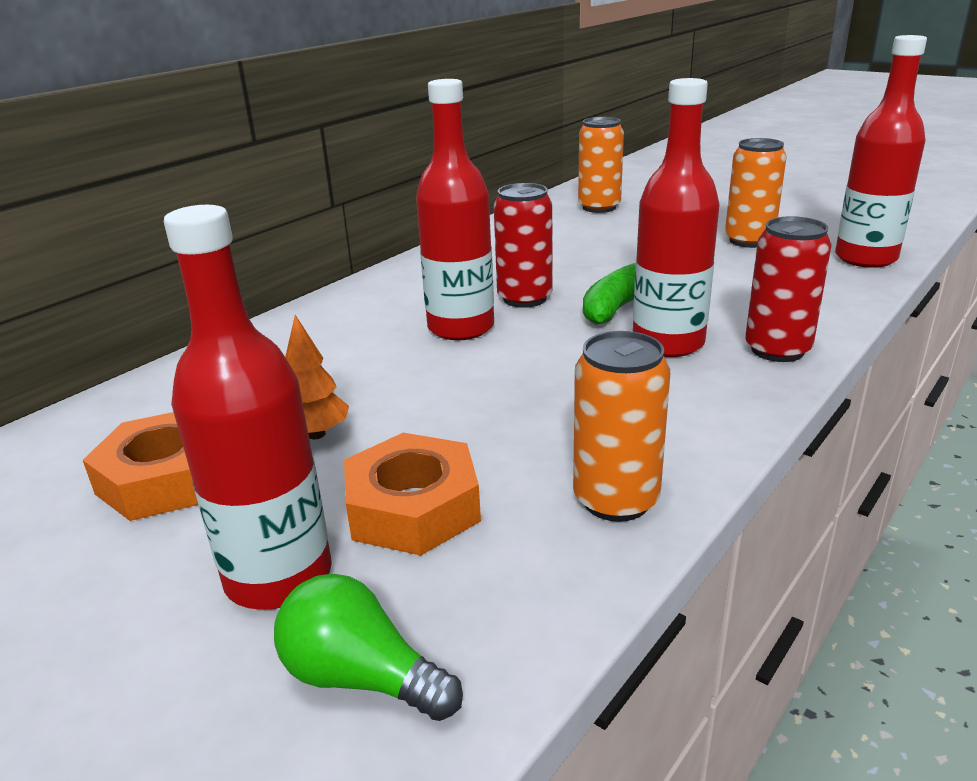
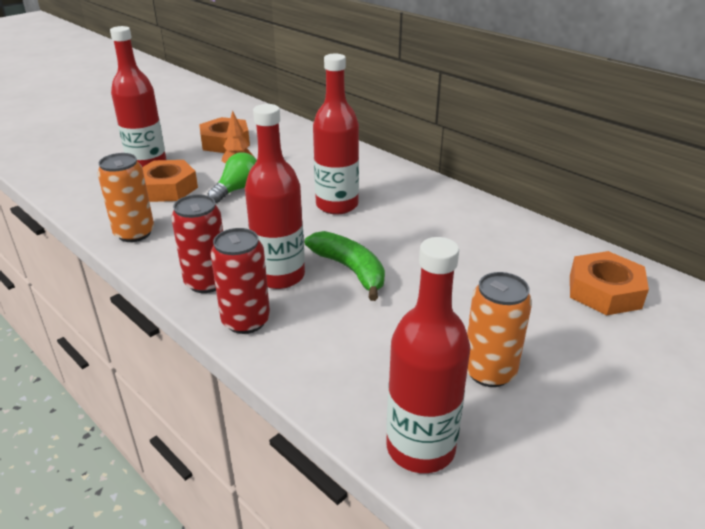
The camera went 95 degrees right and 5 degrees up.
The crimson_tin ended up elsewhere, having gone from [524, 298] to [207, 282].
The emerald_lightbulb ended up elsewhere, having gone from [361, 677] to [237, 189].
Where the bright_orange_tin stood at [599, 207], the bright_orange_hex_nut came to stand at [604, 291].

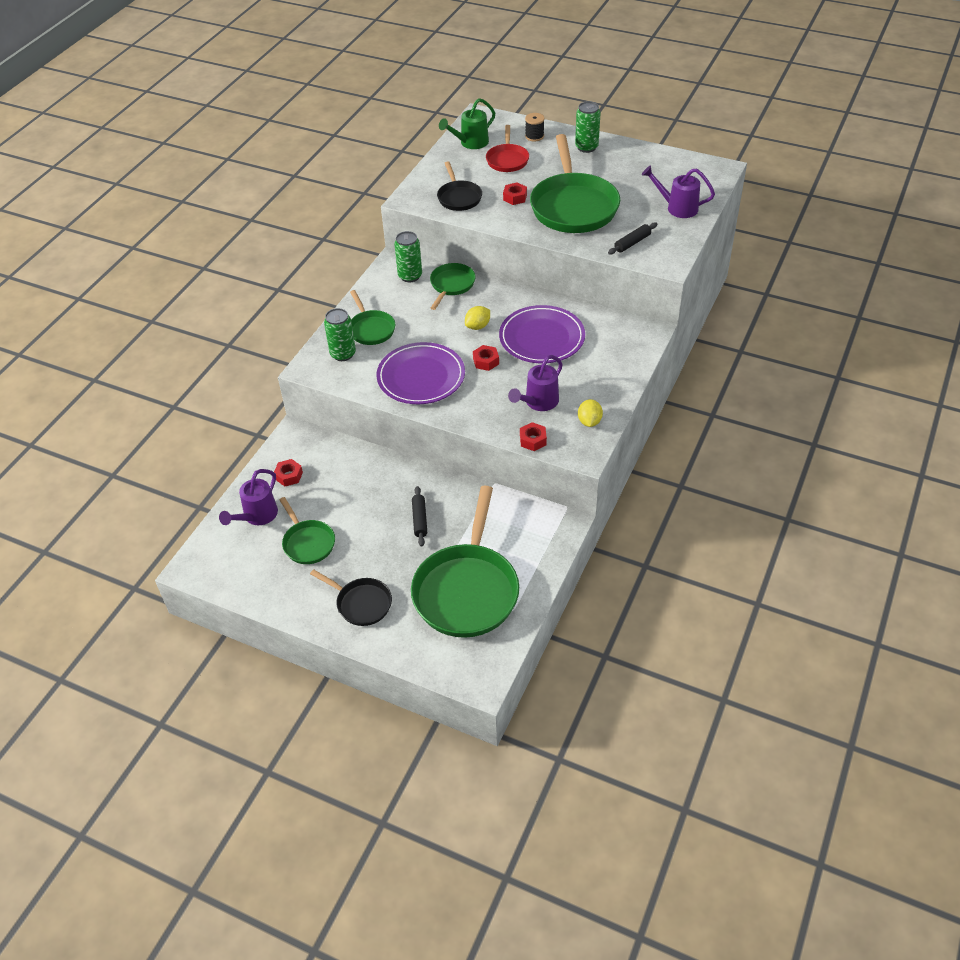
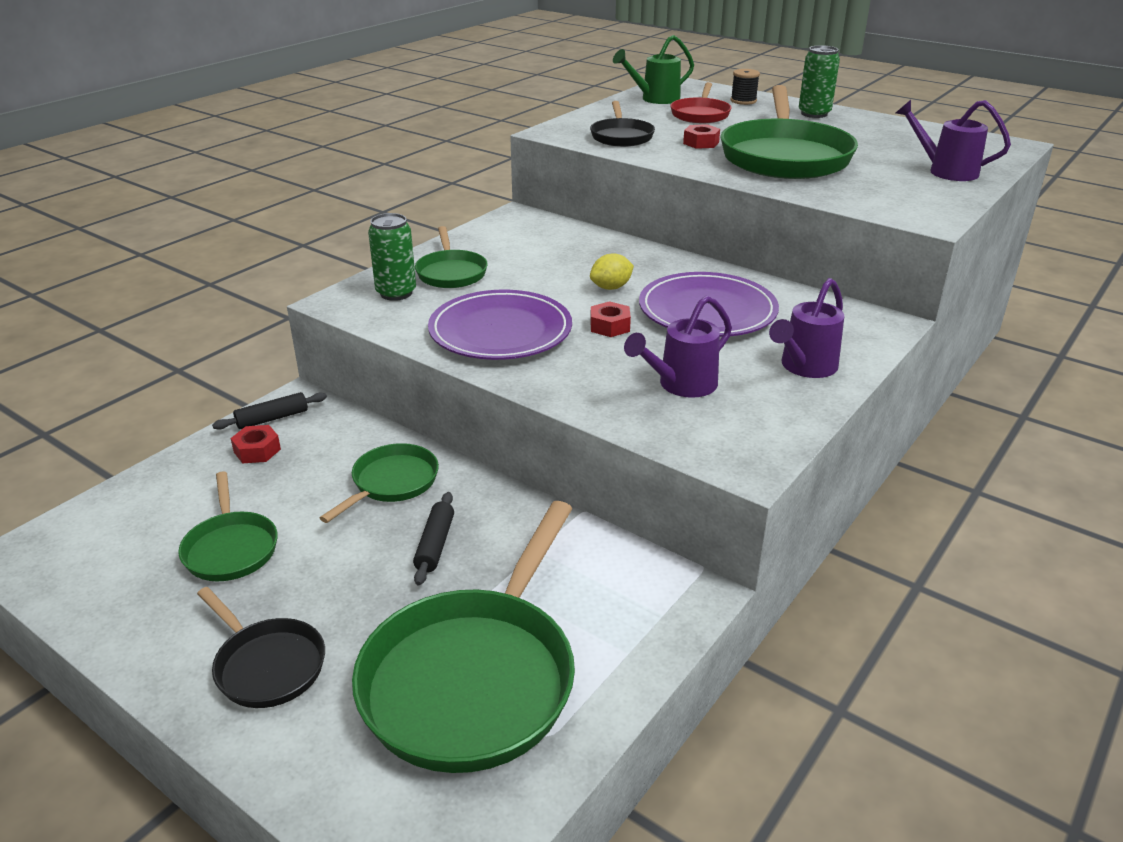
The camera went 10 degrees right and 15 degrees down.
The ebony_rolling_pin ended up elsewhere, having gone from [632, 243] to [272, 418].
The emerald_frying_pan ended up elsewhere, having gone from [451, 285] to [392, 483].
The royal_purple_watering_pot ended up elsewhere, having gone from [257, 516] to [805, 367].
The second view lost the emerald_tin at [410, 276].
The second view lost the crimson_hex_nut at [533, 440].
The second view lost the golden_lemon at [589, 421].

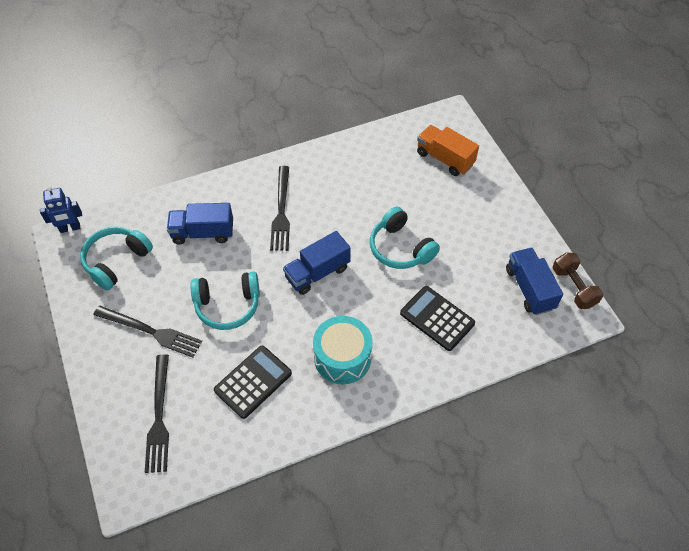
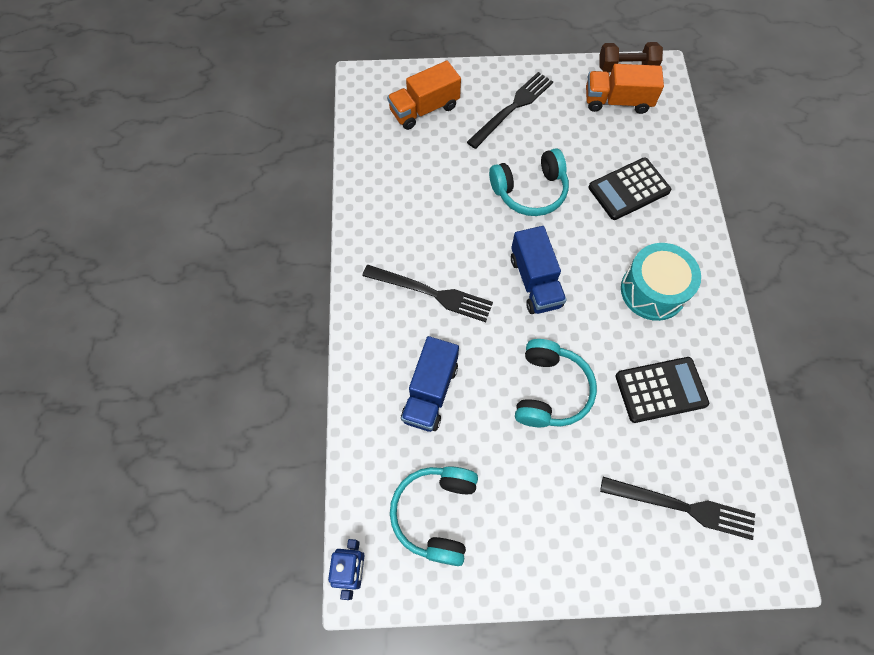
The camera went 70 degrees left and 10 degrees up.
The teal_headset at [116, 261] ended up facing another way, 45 degrees clockwise from before.
The ebony_dinner_fork ended up elsewhere, having gone from [151, 331] to [512, 108].
What was the blue_truck at [529, 289] turned into the bright_orange_truck at [617, 101].
The ebony_pocket_calculator at [253, 382] ended up facing another way, 105 degrees clockwise from before.

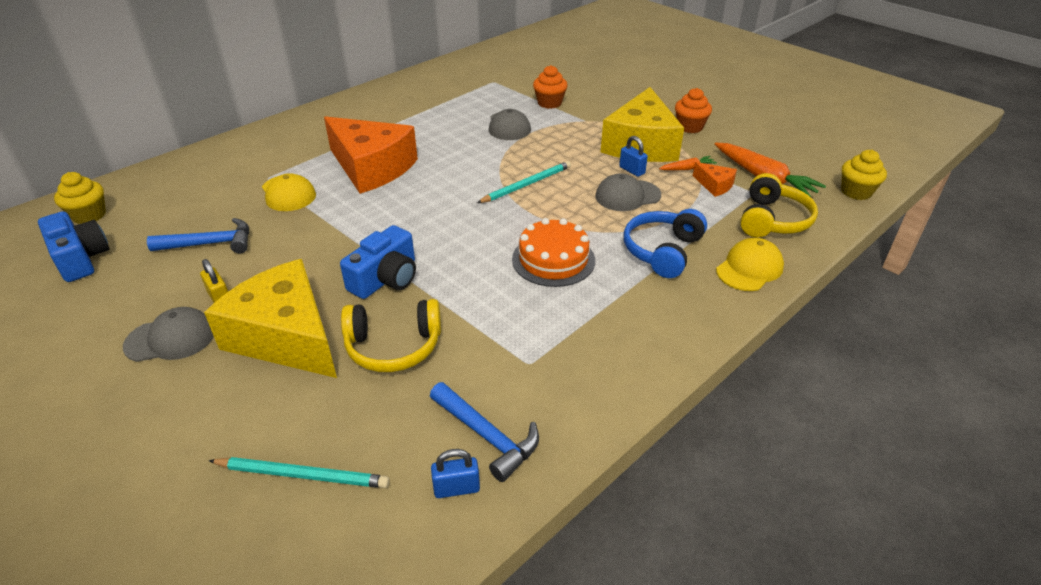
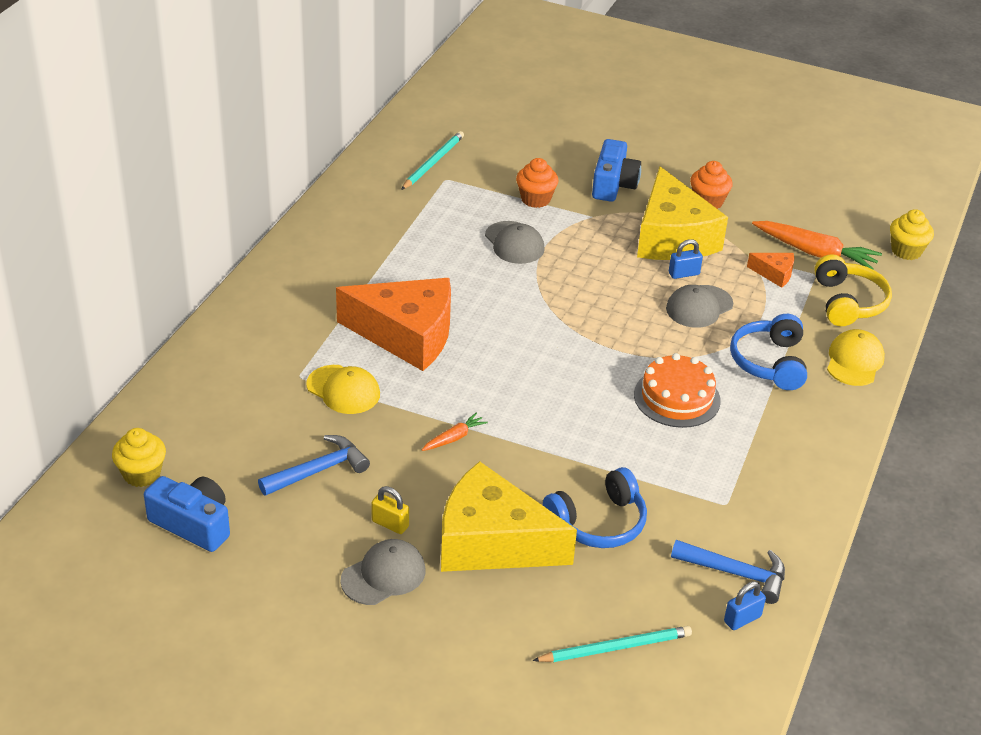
The camera went 25 degrees left and 0 degrees up.
The teal_lead_pencil ended up elsewhere, having gone from [527, 184] to [433, 162].
The bright_orange_carrot ended up elsewhere, having gone from [687, 168] to [454, 438].
What was the golden_headset at [393, 346] turned into the blue_headset at [598, 522].
The blue_camera ended up elsewhere, having gone from [386, 278] to [613, 184].
The blue_lock at [632, 170] ended up facing another way, 45 degrees counterclockwise from before.

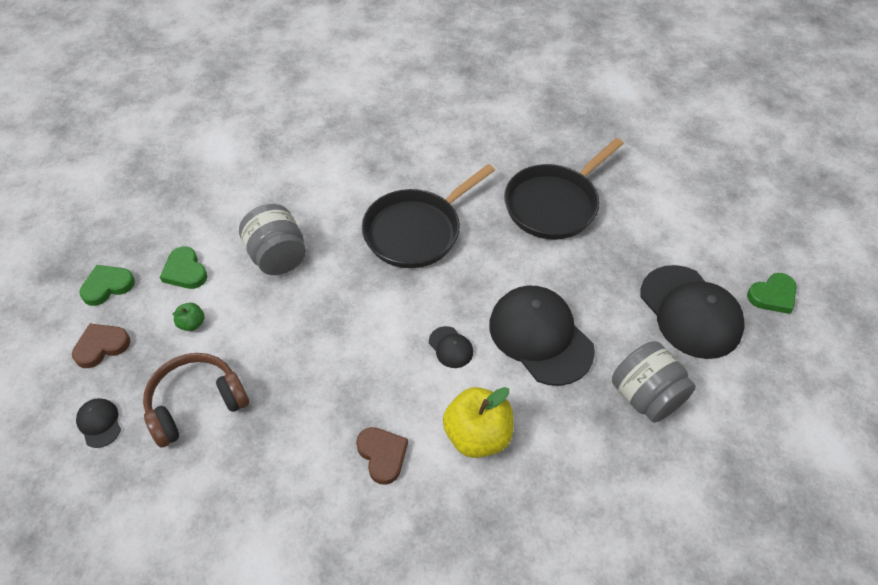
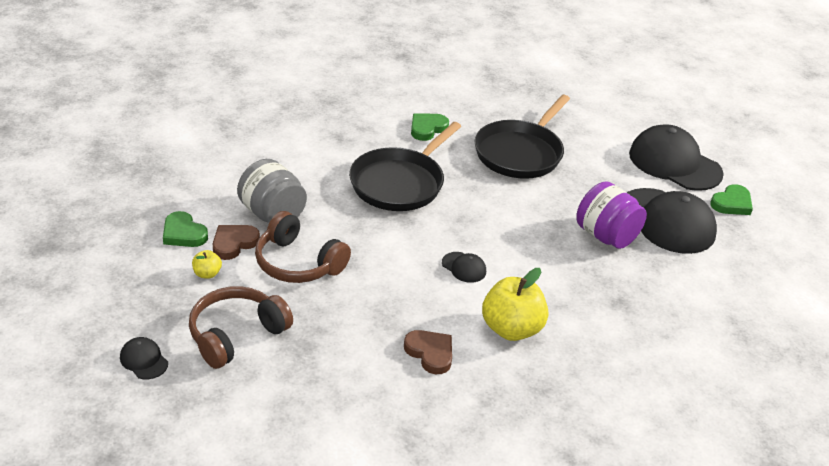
The camera went 15 degrees left and 15 degrees down.
What was the emerald_apple at [192, 324] turned into the golden_apple at [207, 274].
The dark_brown_heart_shape ended up elsewhere, having gone from [101, 346] to [234, 243].
The second view gained the dark_brown_headset at [298, 263].
The emerald_heart_shape ended up elsewhere, having gone from [107, 286] to [427, 128].
The second view gained the royal_purple_jar at [606, 236].
The ebony_cap ended up elsewhere, having gone from [540, 336] to [674, 163].
The second view lost the grey_jar at [645, 396].

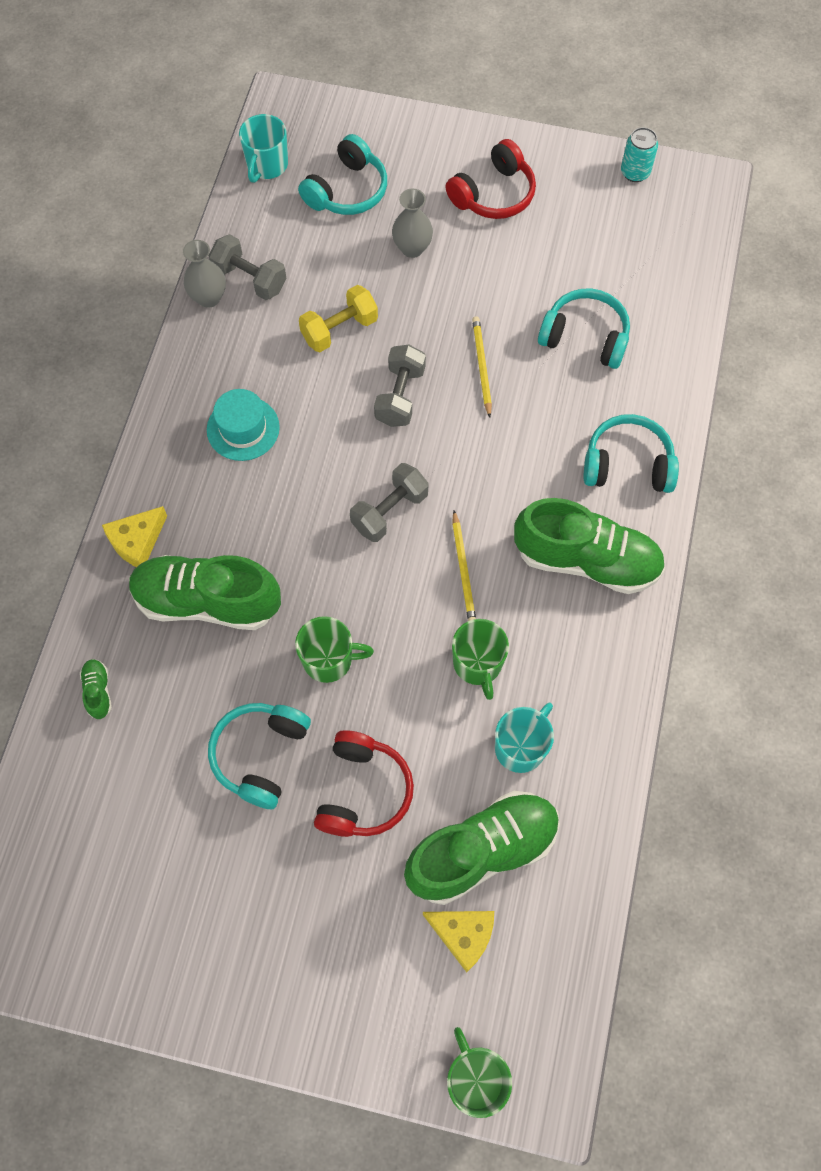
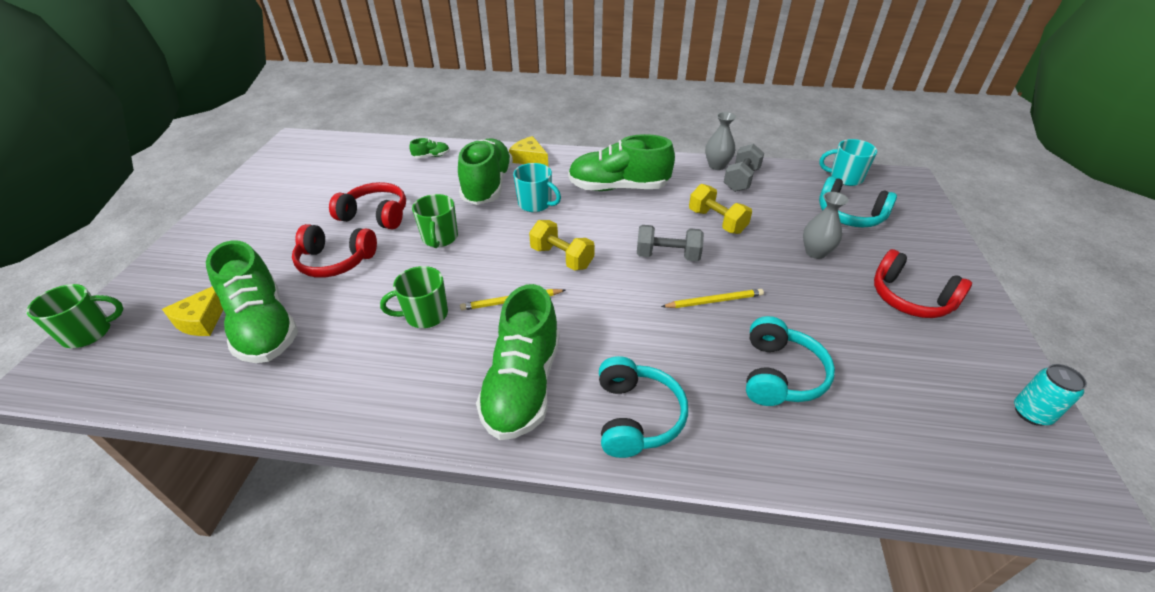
The camera went 85 degrees right and 25 degrees down.
What was the teal_headset at [260, 755] turned into the crimson_headset at [376, 215].
The teal_mug ended up elsewhere, having gone from [521, 747] to [535, 204].
What was the grey_hand_weight at [389, 511] turned into the golden_hand_weight at [562, 258].
Where the teal_hat stood at [243, 428], the emerald_shoe came to stand at [618, 188].

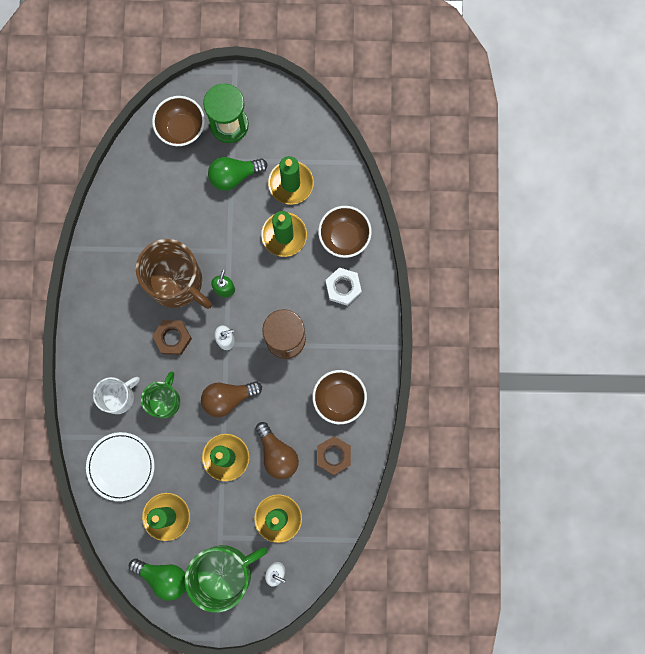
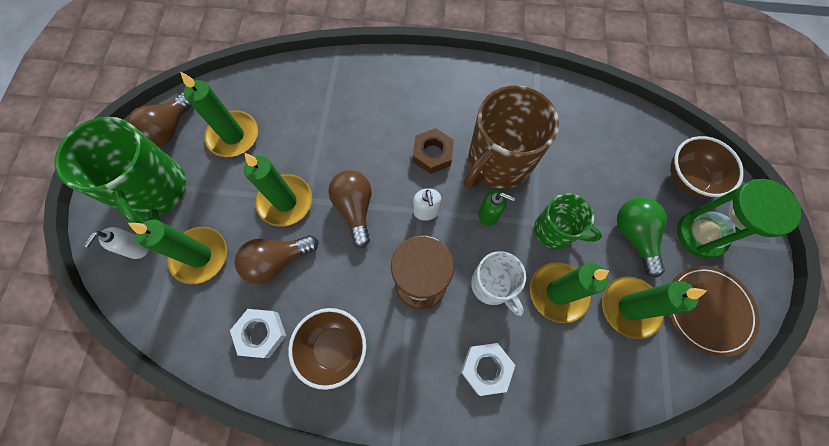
The camera went 95 degrees right and 10 degrees down.
What was the emerald_lightbulb at [163, 577] turned into the dark_brown_lightbulb at [170, 129].
What was the dark_brown_hex_nut at [333, 455] turned into the pure_white_hex_nut at [261, 333].
The pure_white_mug ended up elsewhere, having gone from [118, 397] to [492, 285].
The emerald_mug ended up elsewhere, having gone from [164, 400] to [555, 230].
The second view gained the dark_brown_plate at [708, 310].
The second view lost the pure_white_plate at [121, 466].
The second view lost the dark_brown_serving_bowl at [344, 237].

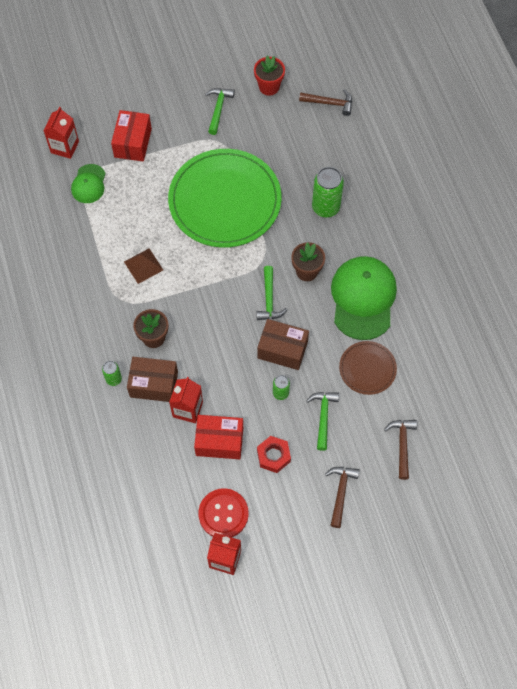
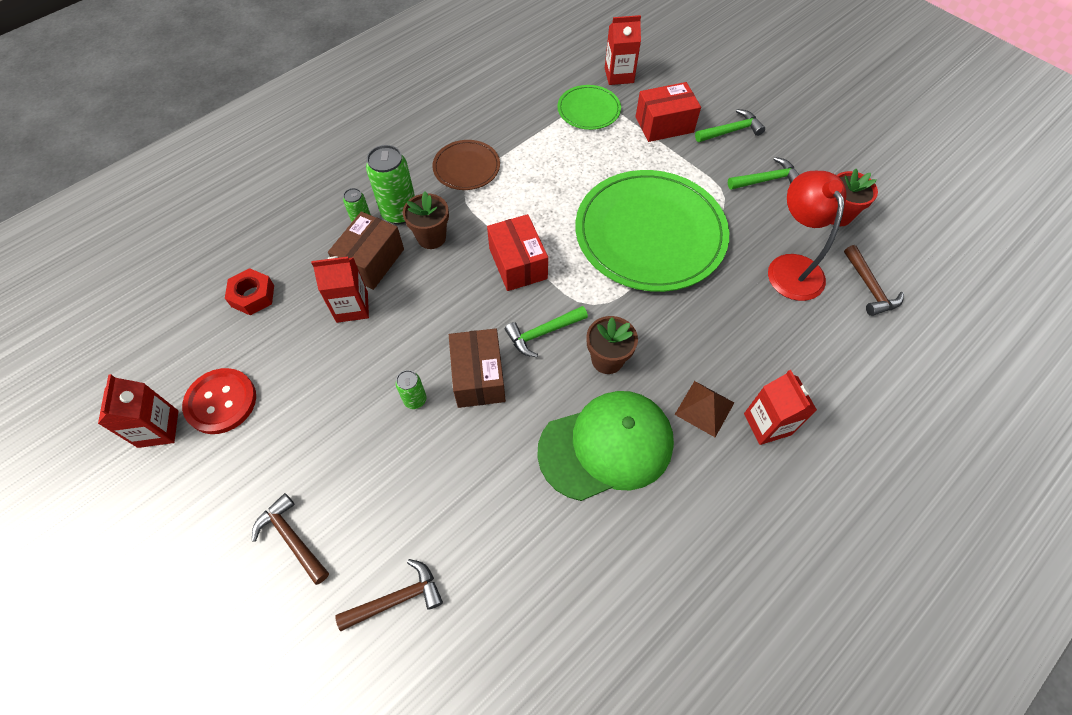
The camera went 65 degrees right and 5 degrees down.
The crimson_hex_nut ended up elsewhere, having gone from [273, 456] to [253, 296].
The dark_brown_claw_hammer at [341, 492] ended up facing another way, 120 degrees counterclockwise from before.
The dark_brown_package at [154, 384] ended up facing another way, 45 degrees clockwise from before.
The emerald_tin ended up elsewhere, having gone from [325, 207] to [399, 213].
The dark_brown_plate ended up elsewhere, having gone from [367, 369] to [466, 167].
The crimson_package ended up elsewhere, having gone from [219, 441] to [518, 263].
Where the emerald_cap stood at [89, 184], the emerald_plate came to stand at [588, 110].
The dark_brown_pyramid ended up elsewhere, having gone from [143, 266] to [704, 408].
The emerald_claw_hammer ended up elsewhere, having gone from [323, 417] to [731, 131].
The second view gained the crimson_milk_carton at [767, 424].
The second view gained the crimson_reading_lamp at [791, 267].

